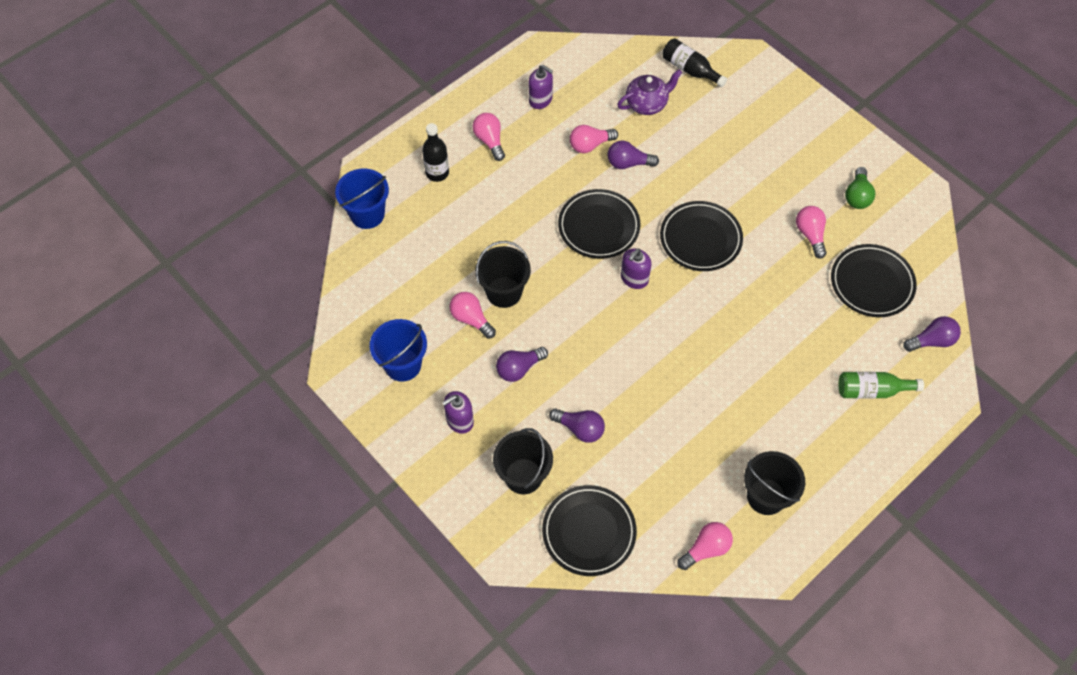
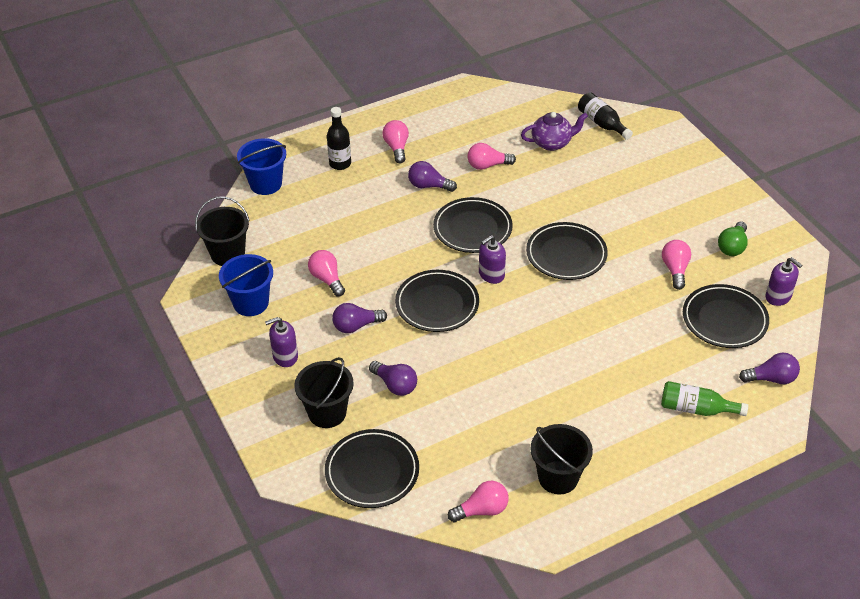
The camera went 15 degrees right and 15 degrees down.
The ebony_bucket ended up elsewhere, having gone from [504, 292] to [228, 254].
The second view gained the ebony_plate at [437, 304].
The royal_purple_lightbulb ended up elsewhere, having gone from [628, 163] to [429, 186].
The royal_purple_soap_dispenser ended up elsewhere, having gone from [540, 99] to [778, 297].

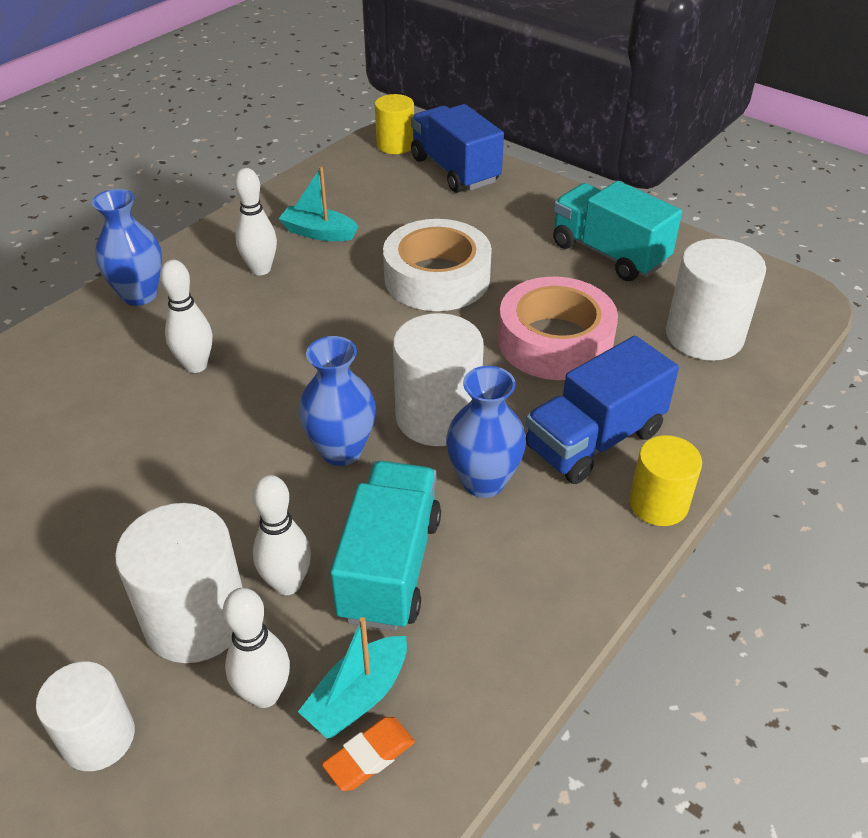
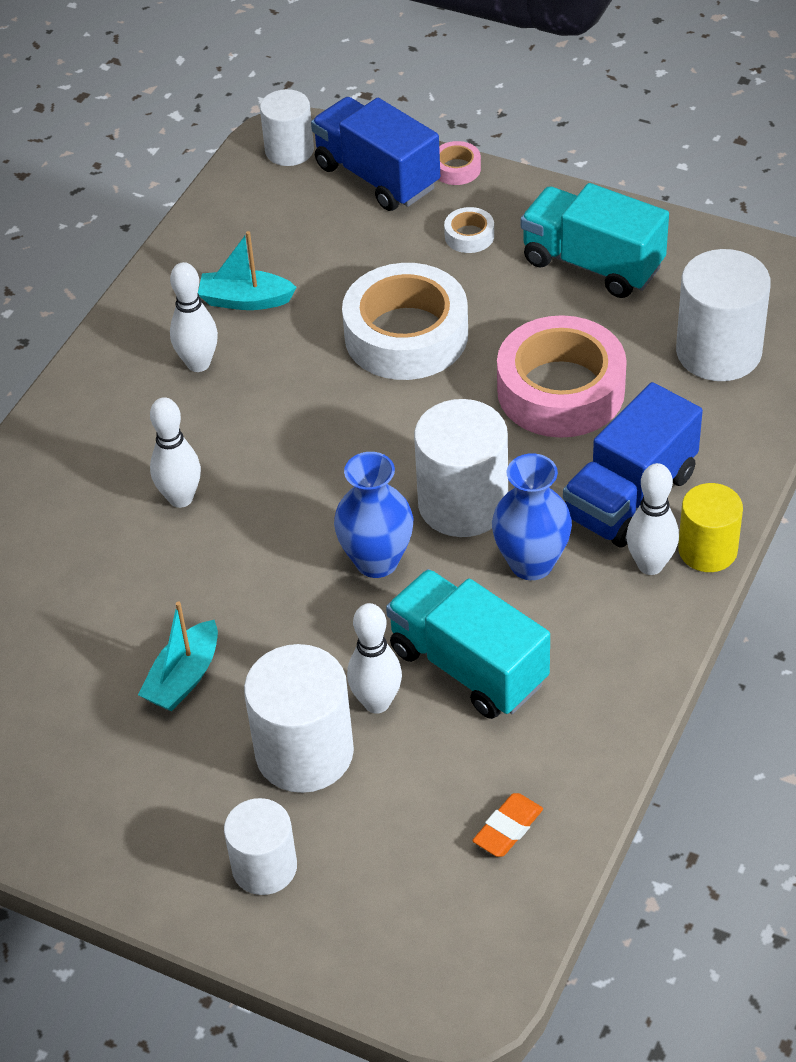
The camera went 10 degrees left and 5 degrees up.
The teal_boat ended up elsewhere, having gone from [358, 697] to [184, 678].
What was the golden_solid_cylinder at [395, 145] turned into the pure_white_solid_cylinder at [289, 150].
The teal_truck at [390, 566] ended up facing another way, 45 degrees counterclockwise from before.
The second view gained the rose-pink_sticky_tape at [456, 169].
The second view gained the pure_white_sticky_tape at [469, 236].
The pure_white_bowling_pin ended up elsewhere, having gone from [265, 694] to [650, 565].
The second view lost the blue_tall_vase at [139, 295].

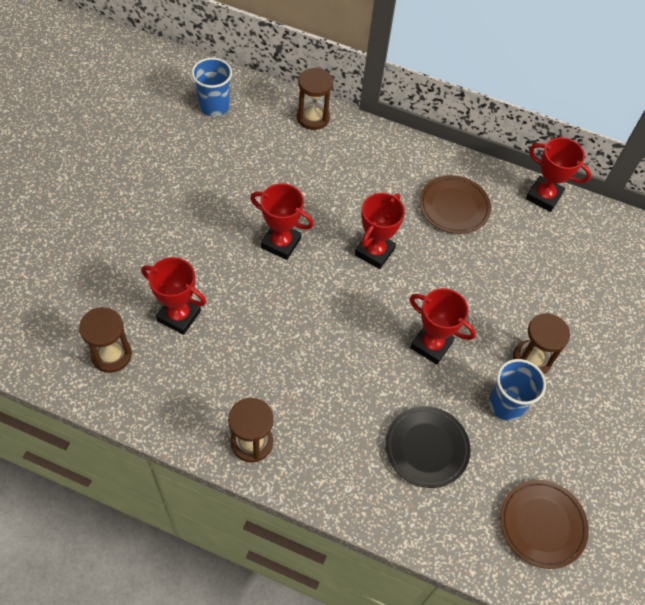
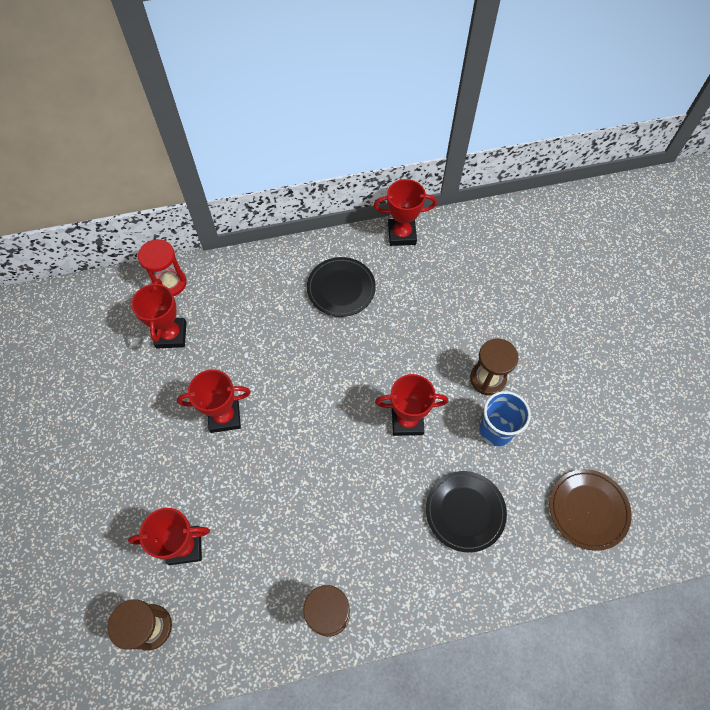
The camera went 30 degrees left and 5 degrees up.
The crimson_trophy ended up elsewhere, having gone from [374, 252] to [171, 335].
What was the dark_brown_sandglass at [313, 117] turned into the crimson_sandglass at [170, 283].
What was the dark_brown_plate at [454, 207] turned into the ebony_plate at [341, 288].
The second view lost the blue_beaker at [214, 106].

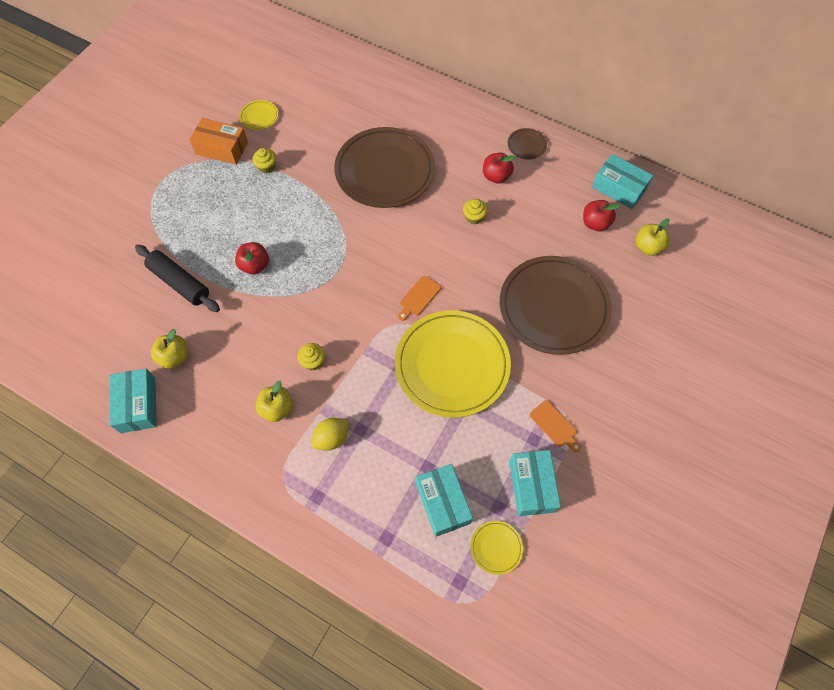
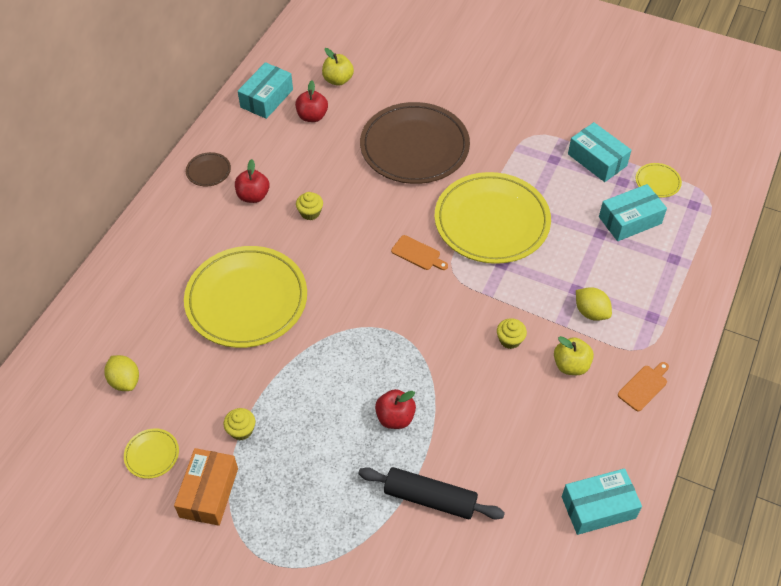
The camera went 95 degrees left and 10 degrees down.
The second view gained the golden_lemon at [125, 381].
What was the dark_brown_plate at [385, 171] turned into the golden_plate at [246, 300].
The ebony_rolling_pin at [179, 283] ended up facing another way, 75 degrees clockwise from before.
The teal_package at [532, 486] ended up facing another way, 60 degrees clockwise from before.
The bright_orange_chopping_board ended up elsewhere, having gone from [554, 425] to [644, 386].
The second view lost the golden_apple at [174, 357].

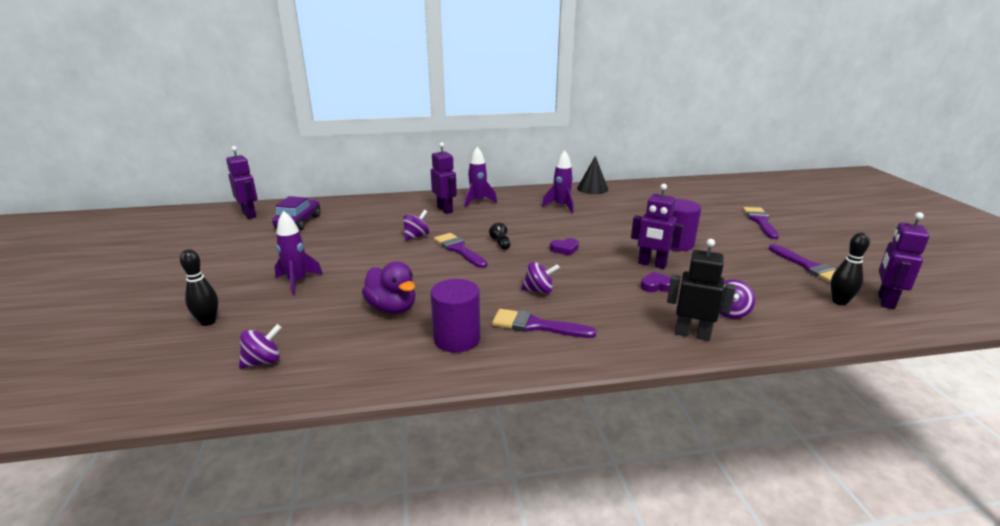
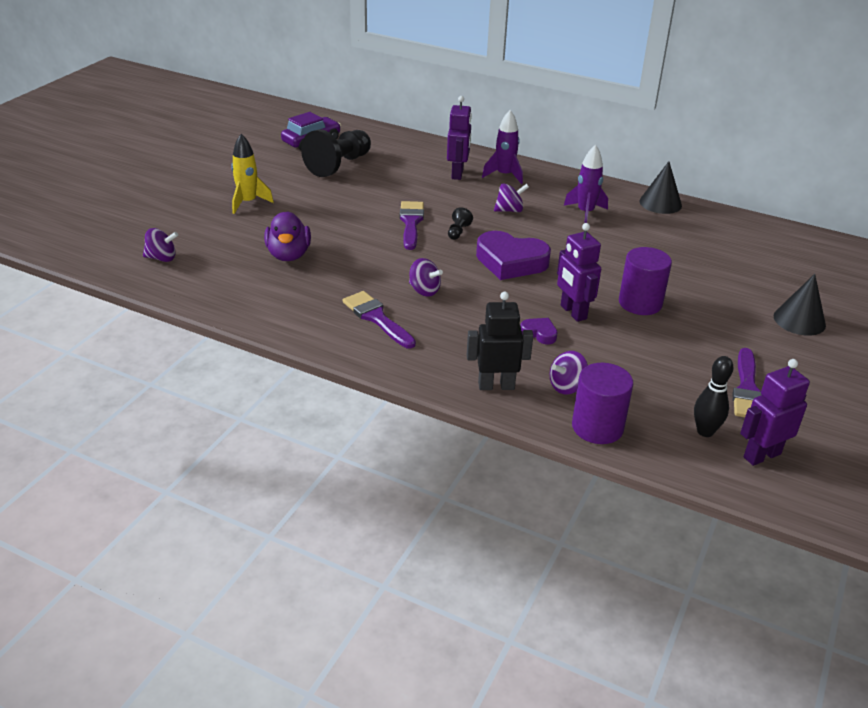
The camera went 35 degrees right and 10 degrees up.
What was the royal_purple_toy_rocket at [297, 282] turned into the golden_toy_rocket at [248, 202].
The second view gained the ebony_game_pawn at [339, 165].
The ebony_robot at [692, 334] ended up facing another way, 60 degrees counterclockwise from before.
The size of the royal_purple_heart_shape at [565, 249] changed by a factor of 2.15.
The royal_purple_toy_top ended up elsewhere, having gone from [416, 236] to [509, 210].
The royal_purple_solid_cylinder ended up elsewhere, having gone from [457, 339] to [597, 427].
Where the royal_purple_paintbrush stood at [760, 221], the ebony_cone_shape came to stand at [799, 320].
The second view lost the ebony_bowling_pin at [208, 322].
The second view lost the royal_purple_robot at [249, 214].

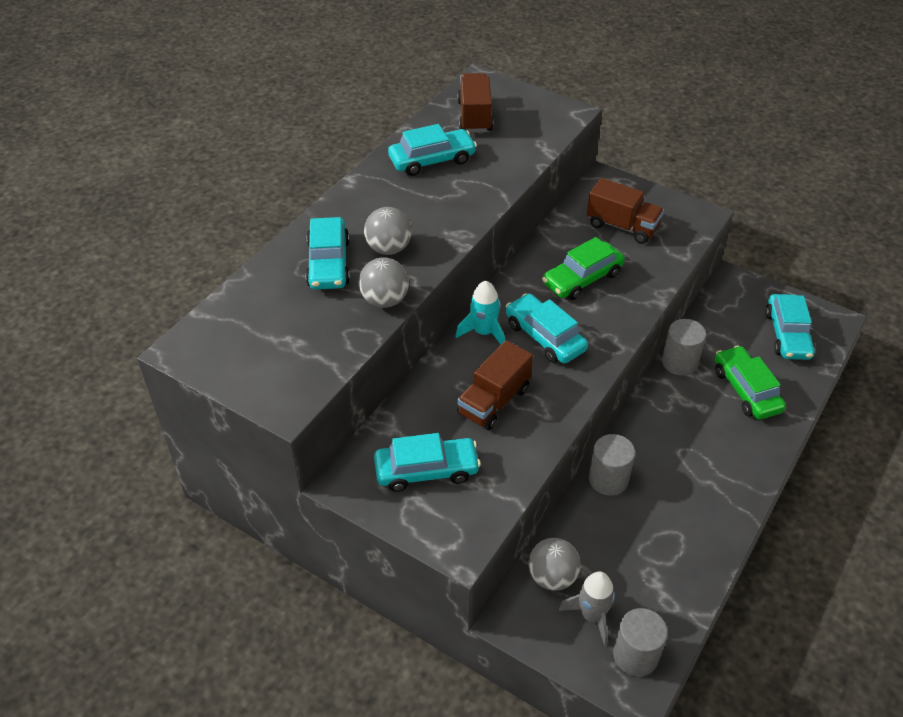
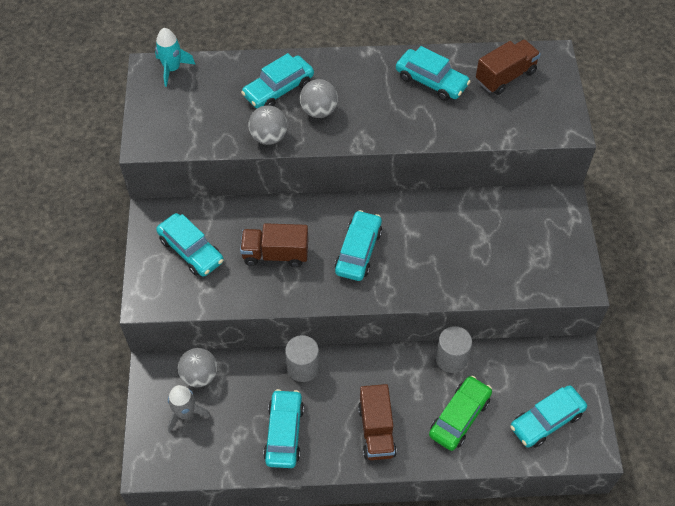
The camera went 55 degrees right and 10 degrees up.
The teal_toy_rocket ended up elsewhere, having gone from [484, 332] to [172, 69].
The second view gained the teal_automobile at [284, 433].
The dark_brown_truck ended up elsewhere, having gone from [622, 226] to [376, 431].
The second view lost the emerald_automobile at [582, 278].
The second view lost the grey_solid_cylinder at [635, 655].

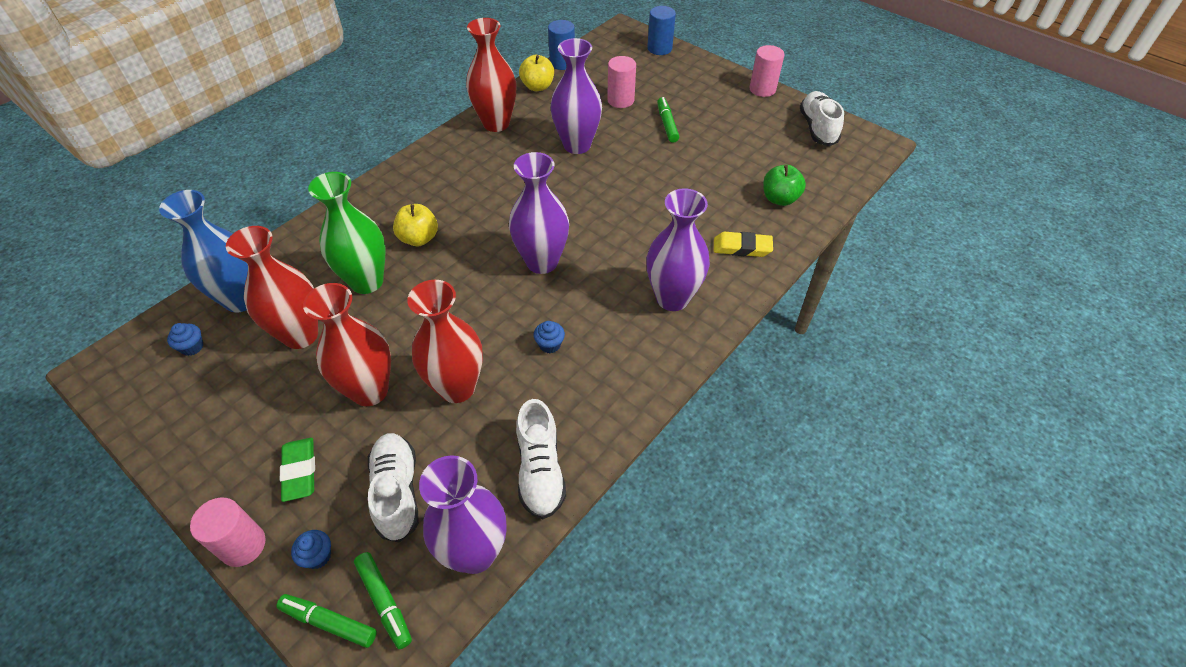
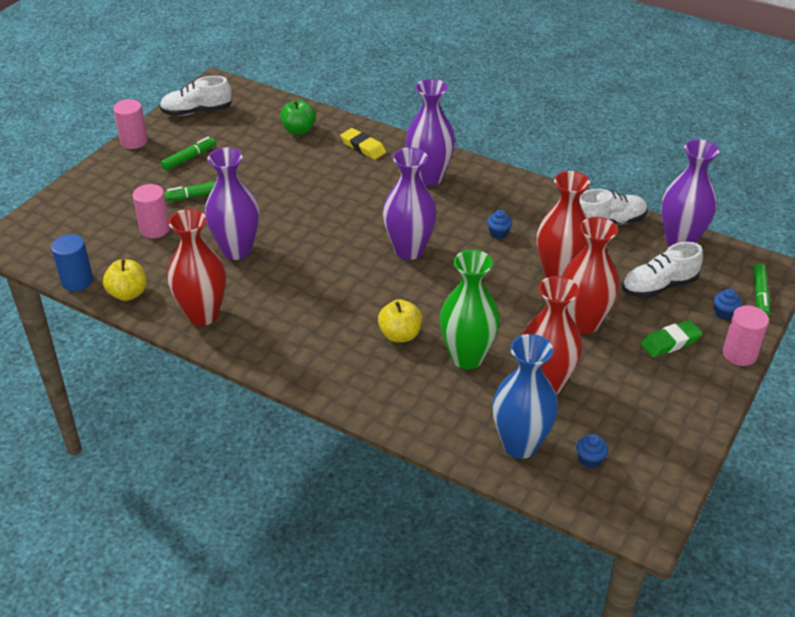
The camera went 100 degrees left and 10 degrees down.
The emerald_felt_pen ended up elsewhere, having gone from [384, 601] to [189, 158].
The golden_gum_eraser at [742, 248] ended up facing another way, 45 degrees counterclockwise from before.
The second view lost the blue_solid_cylinder at [659, 48].

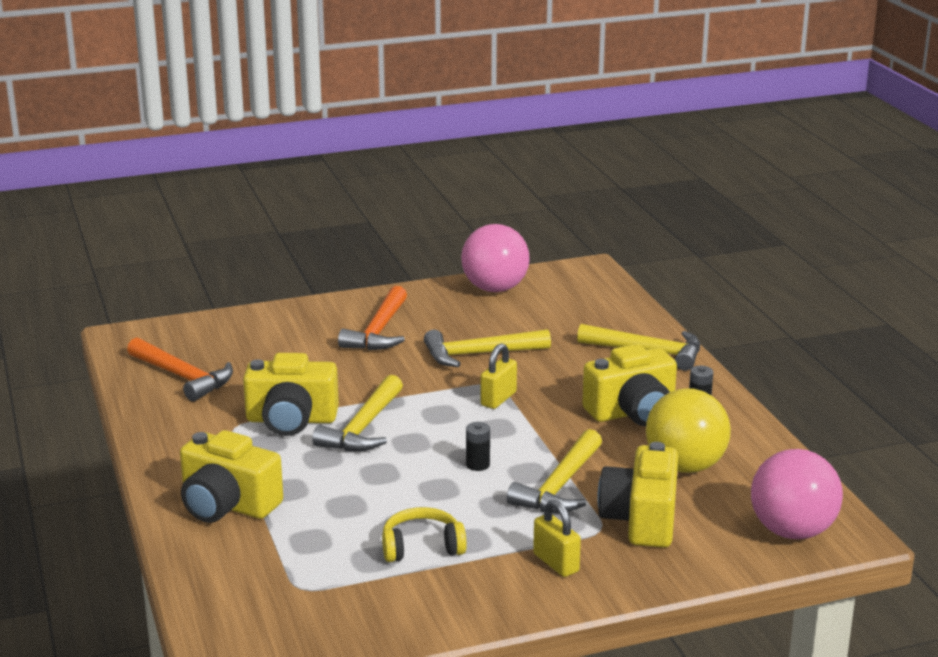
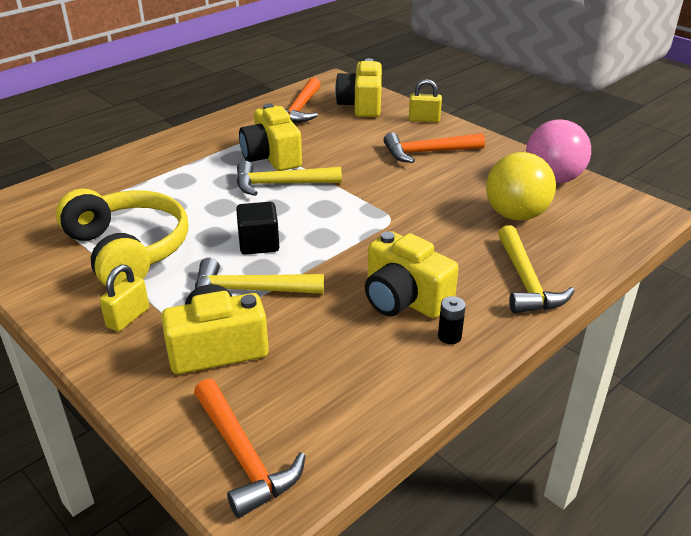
The camera went 65 degrees right and 10 degrees up.
The size of the golden_headset at [422, 547] changed by a factor of 1.98.
Where the rose-pink_play_ball stood at [792, 531], the bright_orange_claw_hammer came to stand at [244, 456].
Where the ebony_power_cell stood at [477, 465], the ebony_cube came to stand at [259, 243].
The golden_camera ended up elsewhere, having gone from [227, 505] to [361, 105].
The golden_lock ended up elsewhere, having gone from [498, 399] to [424, 120].
The golden_play_ball ended up elsewhere, having gone from [685, 466] to [516, 215].
The second view lost the golden_claw_hammer at [479, 354].

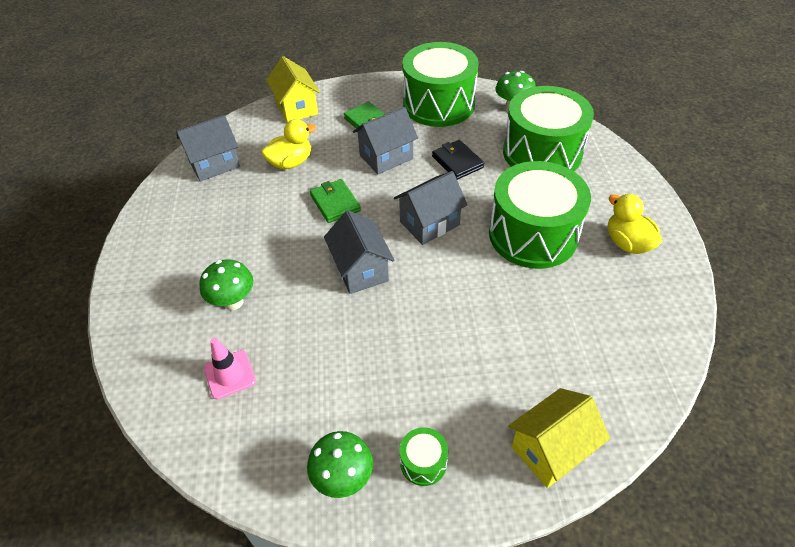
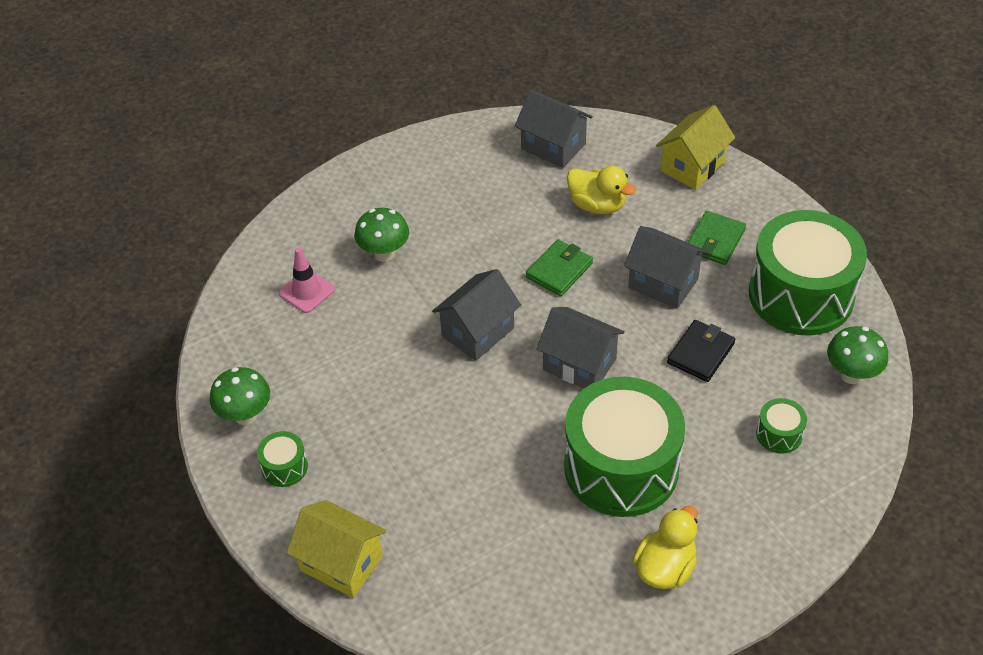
The camera went 65 degrees right and 0 degrees up.
The size of the emerald_drum at [542, 153] changed by a factor of 0.41.

